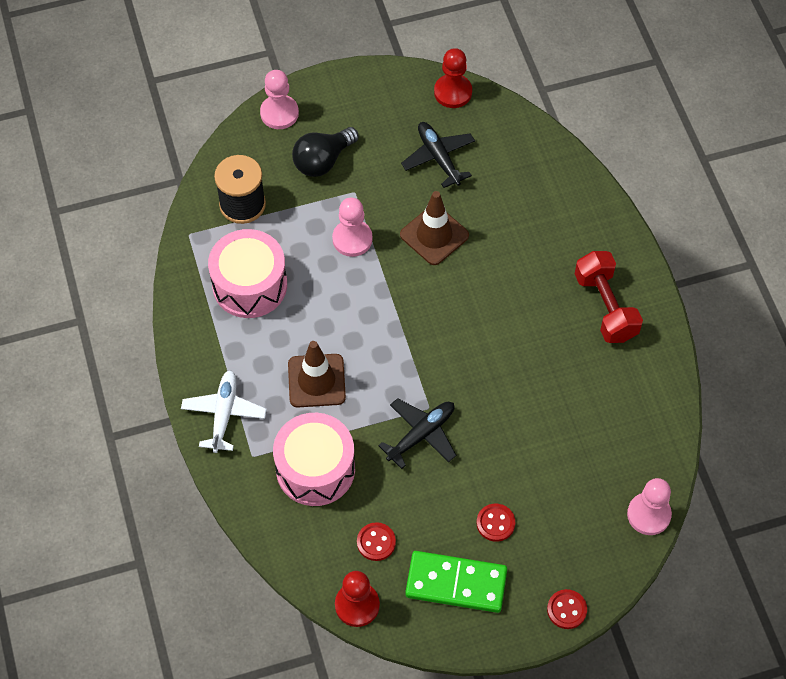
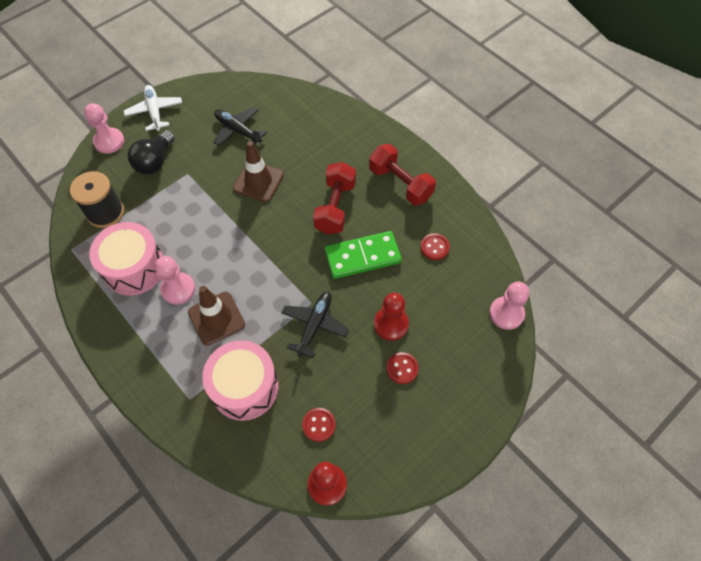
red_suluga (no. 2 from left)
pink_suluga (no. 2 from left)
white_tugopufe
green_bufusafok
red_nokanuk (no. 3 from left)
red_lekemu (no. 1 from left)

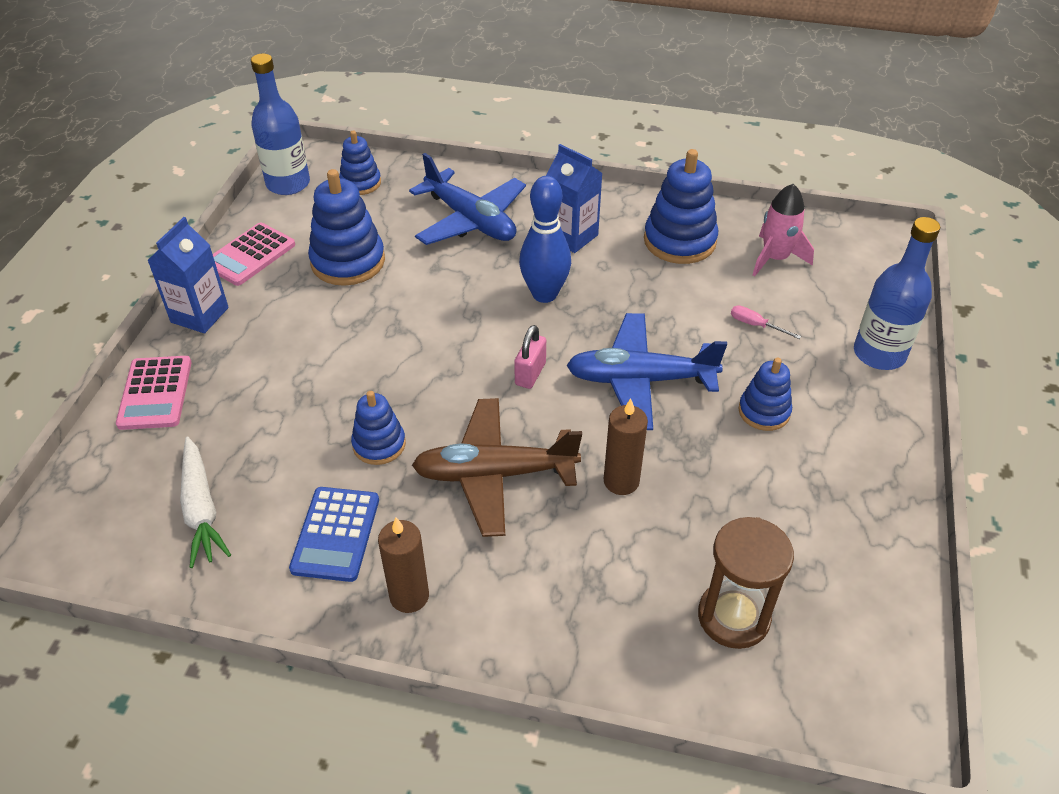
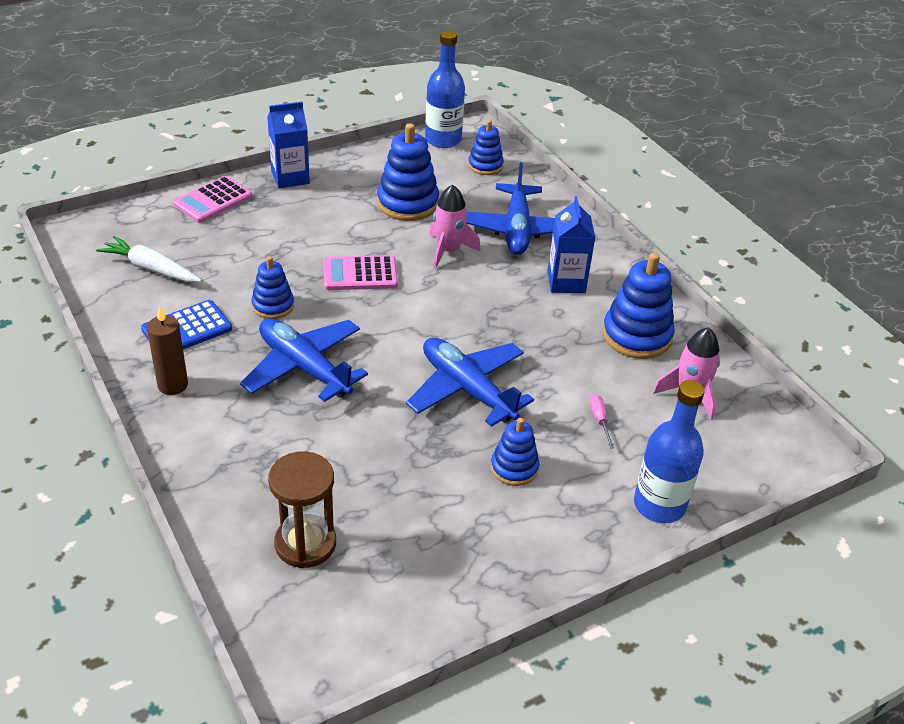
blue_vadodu
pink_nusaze (no. 2 from left)
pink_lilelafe
blue_tugopufe (no. 1 from left)
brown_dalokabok (no. 2 from left in the first image)
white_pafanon
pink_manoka (no. 1 from left)

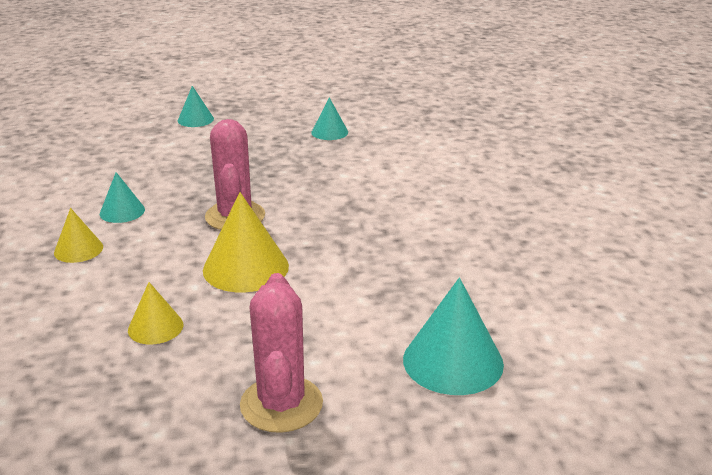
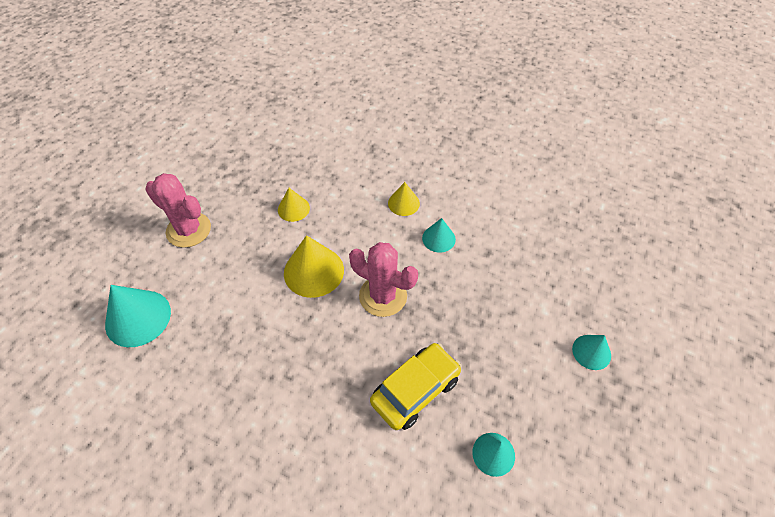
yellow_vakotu

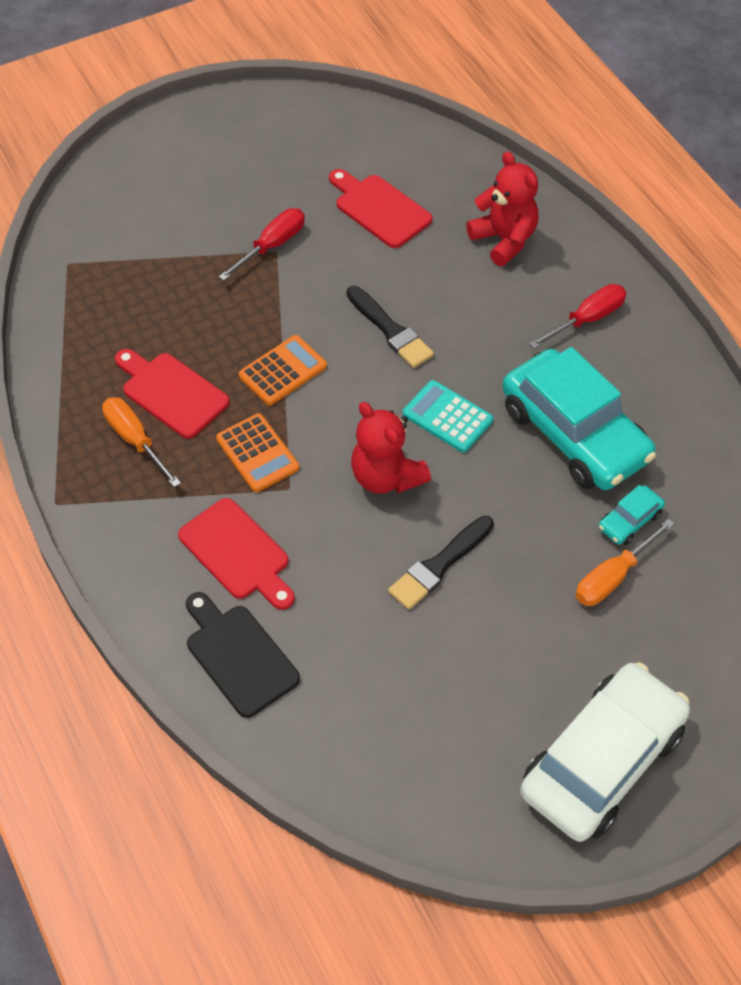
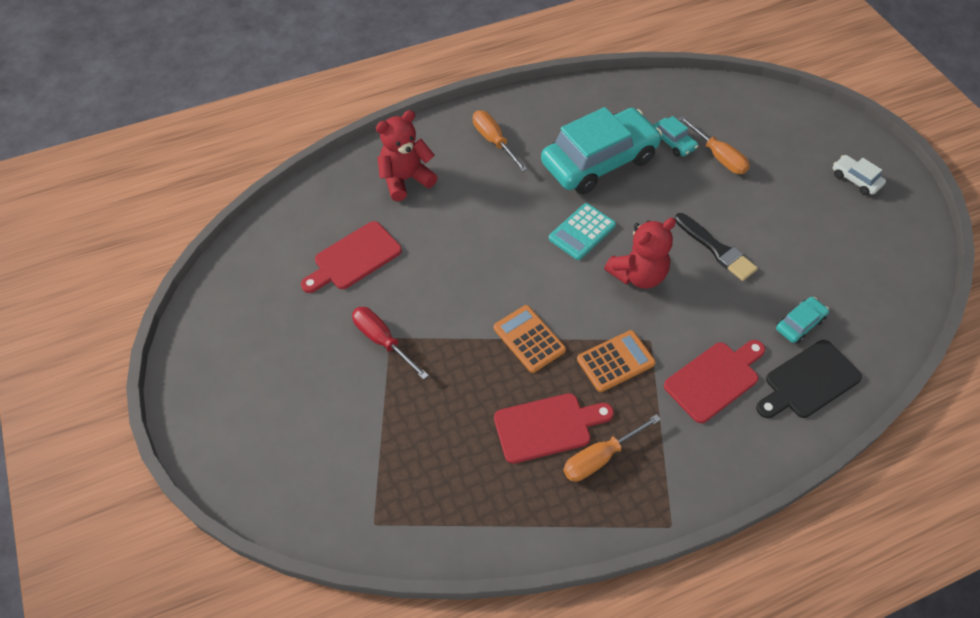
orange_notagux (no. 1 from left)
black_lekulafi (no. 1 from left in the first image)
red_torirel (no. 2 from left)
white_vakotu
turquoise_vakotu (no. 3 from left)

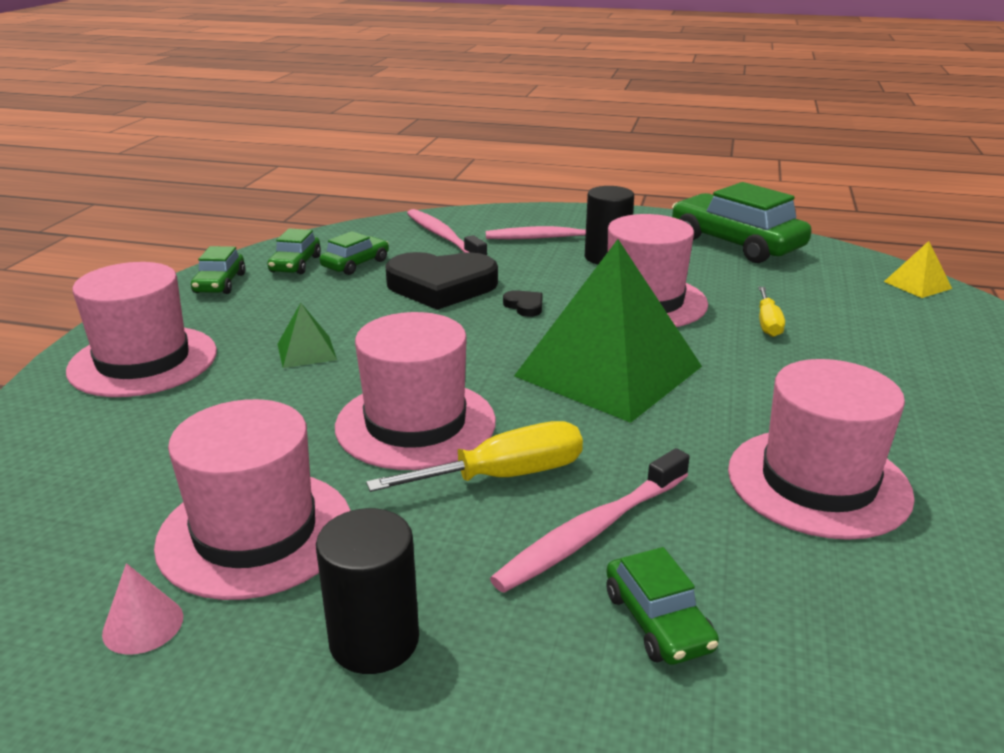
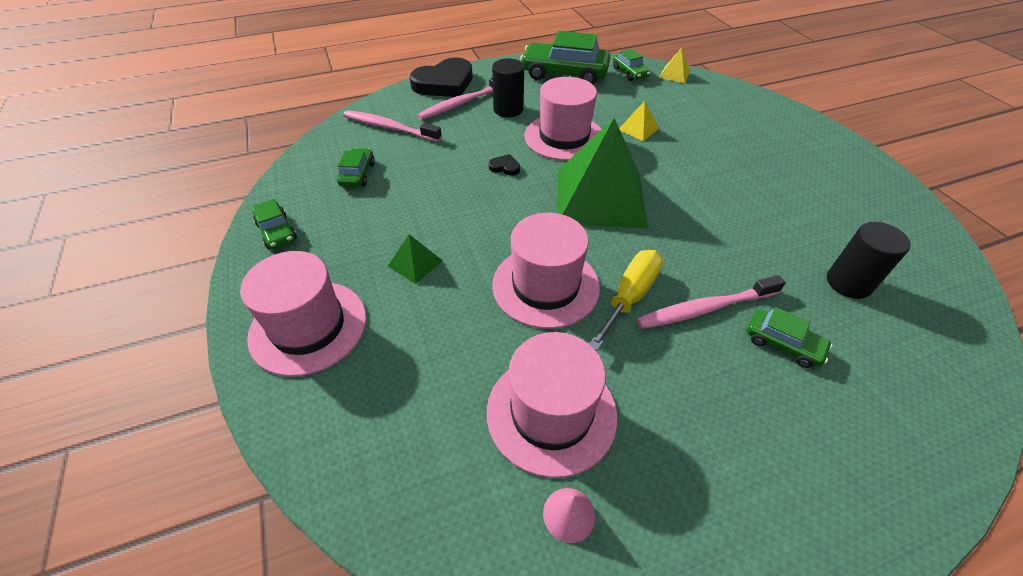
green_vakotu (no. 4 from left)
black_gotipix (no. 1 from left)
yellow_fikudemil (no. 1 from left)
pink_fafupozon (no. 5 from left in the first image)
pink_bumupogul (no. 3 from left)
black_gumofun (no. 2 from left)

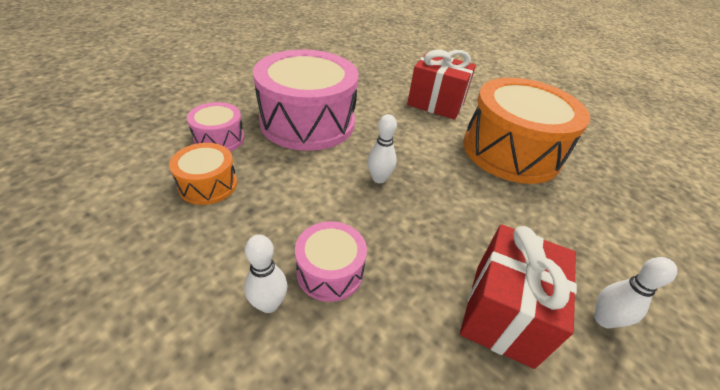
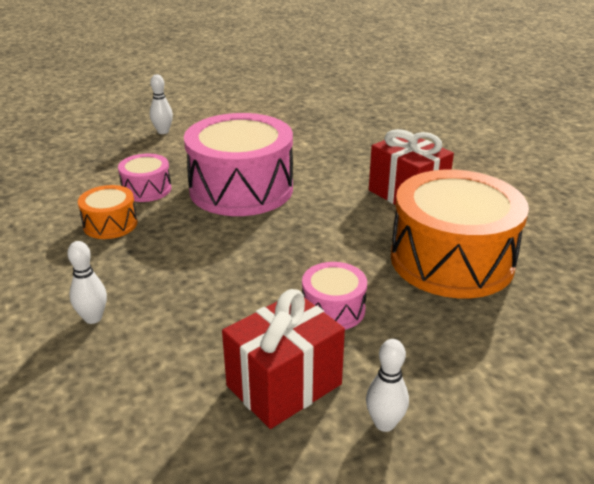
white_vadodu (no. 2 from left)
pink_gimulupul (no. 3 from left)

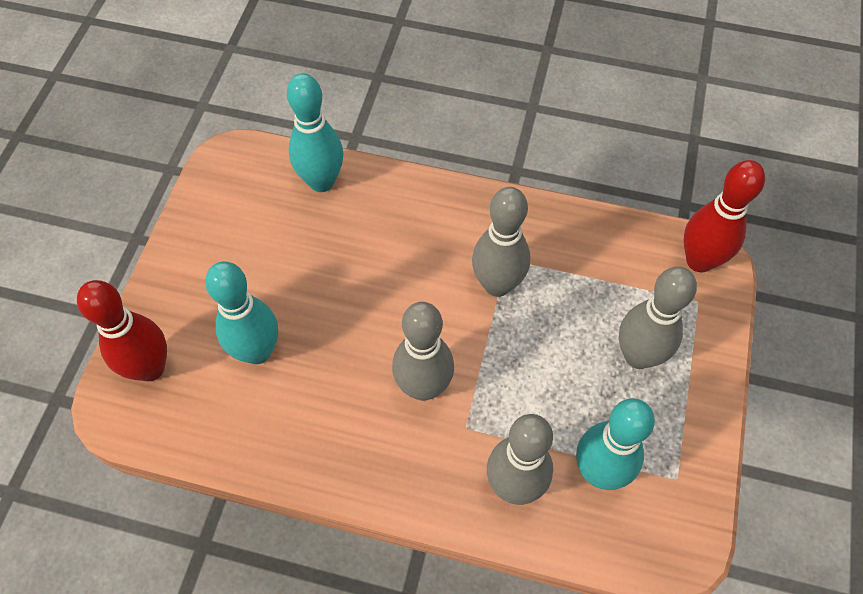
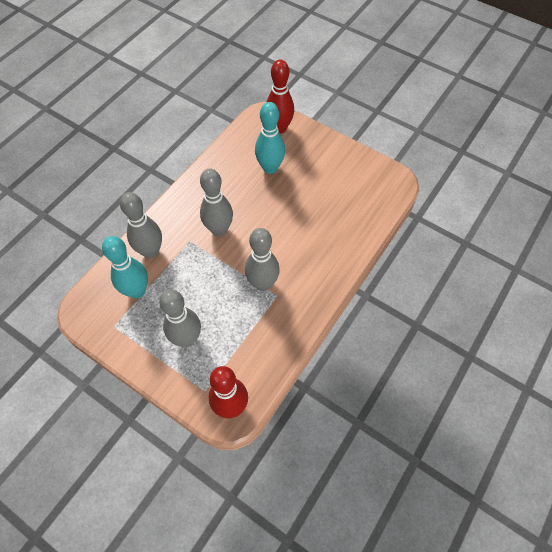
turquoise_vadodu (no. 2 from left in the first image)

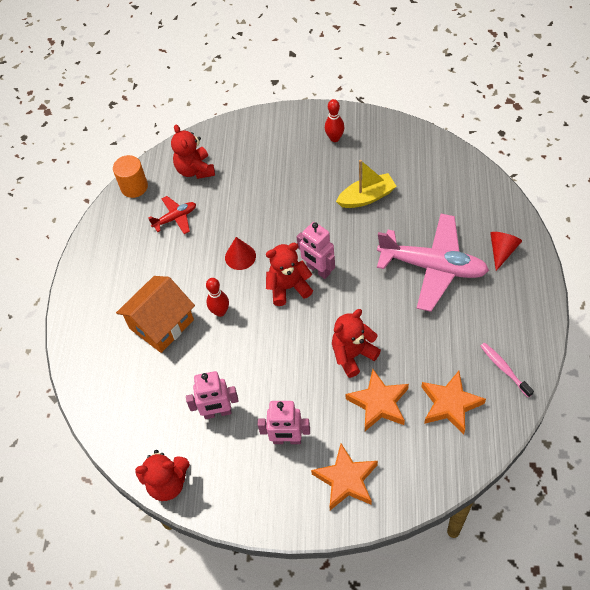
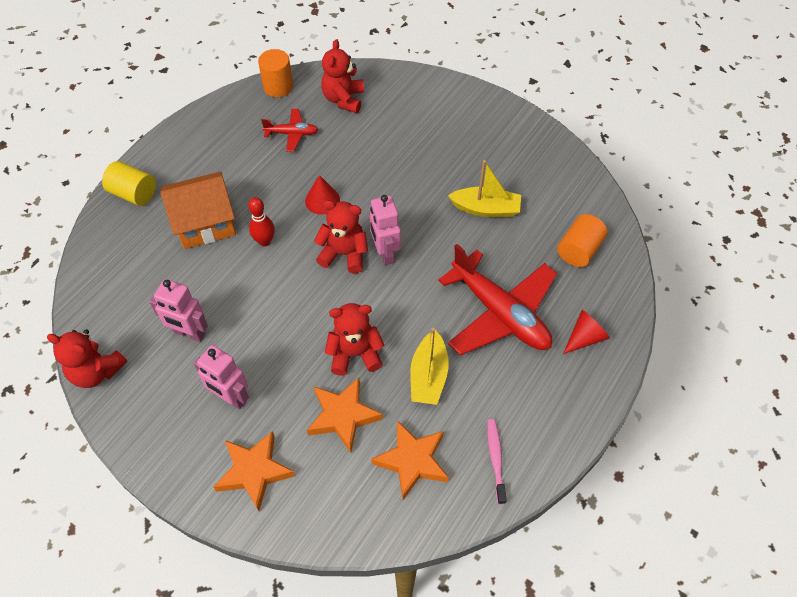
red_vadodu (no. 2 from left in the first image)
red_tugopufe (no. 2 from left)
yellow_gumofun
orange_gumofun (no. 2 from left)
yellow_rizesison (no. 1 from left)

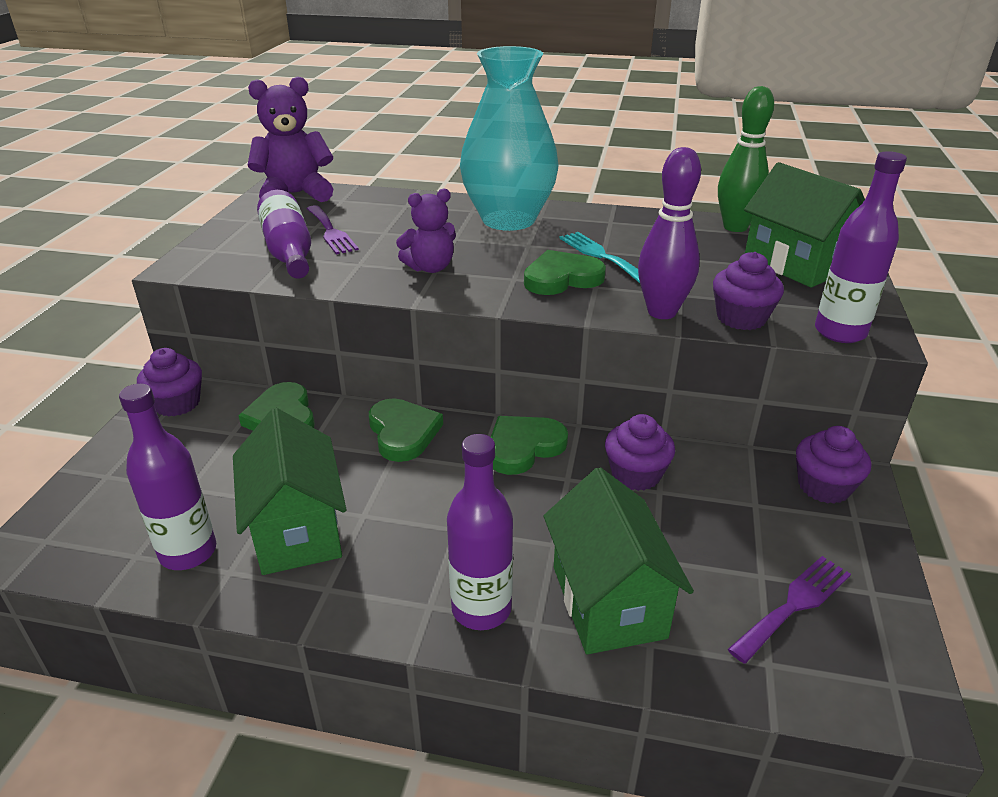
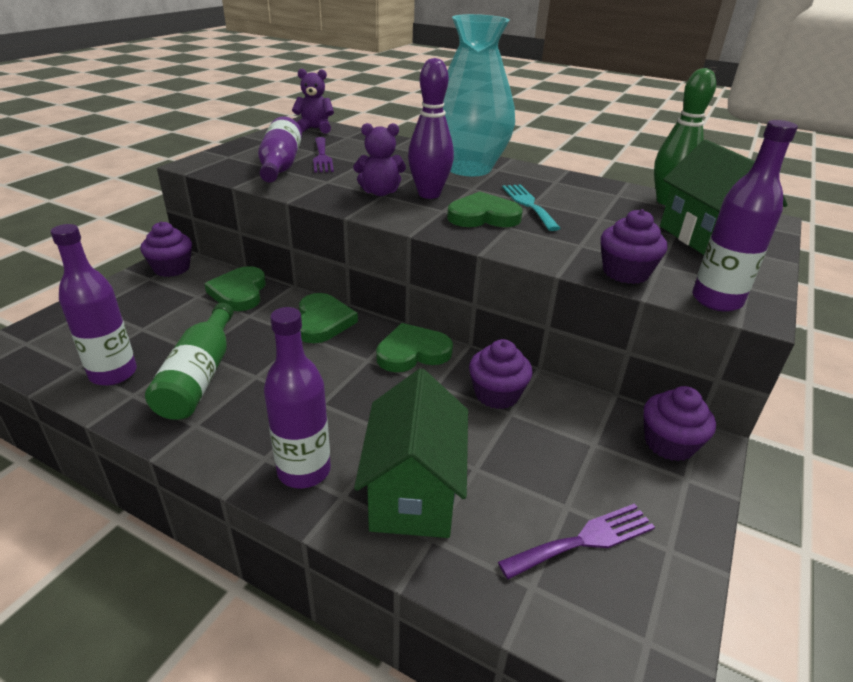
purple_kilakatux (no. 1 from left)
purple_vadodu
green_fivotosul

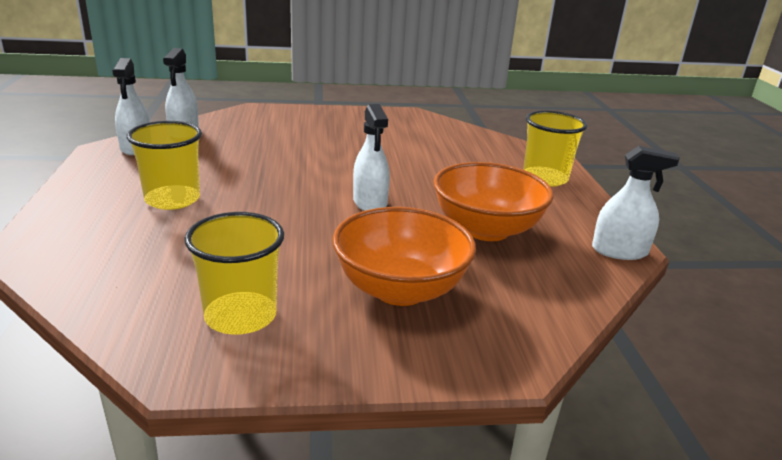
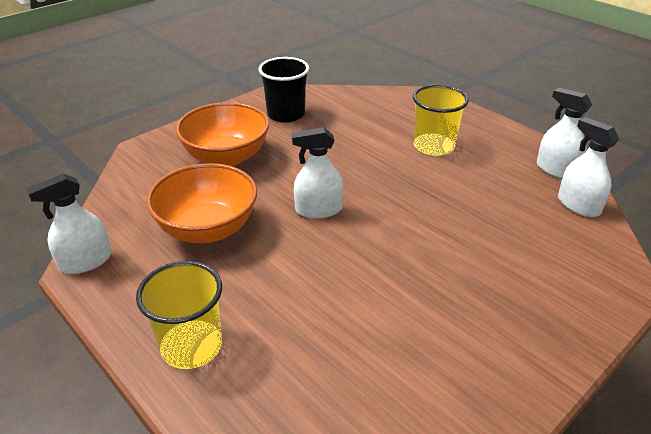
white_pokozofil (no. 2 from left)
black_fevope

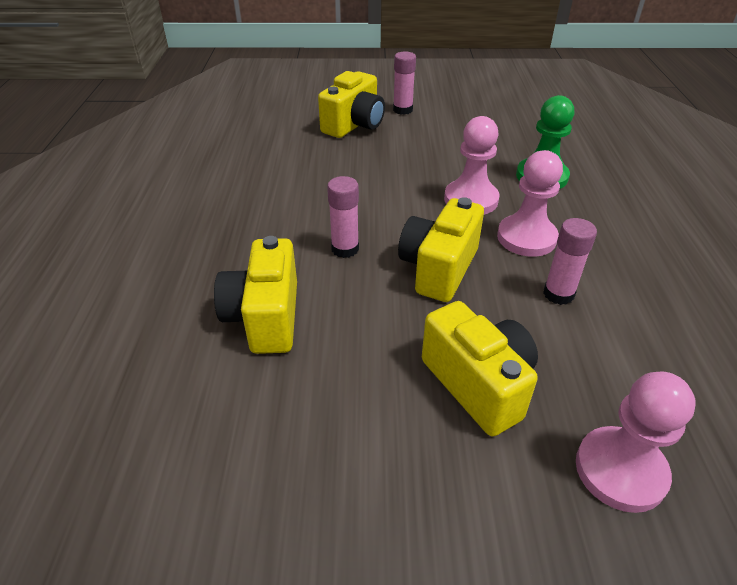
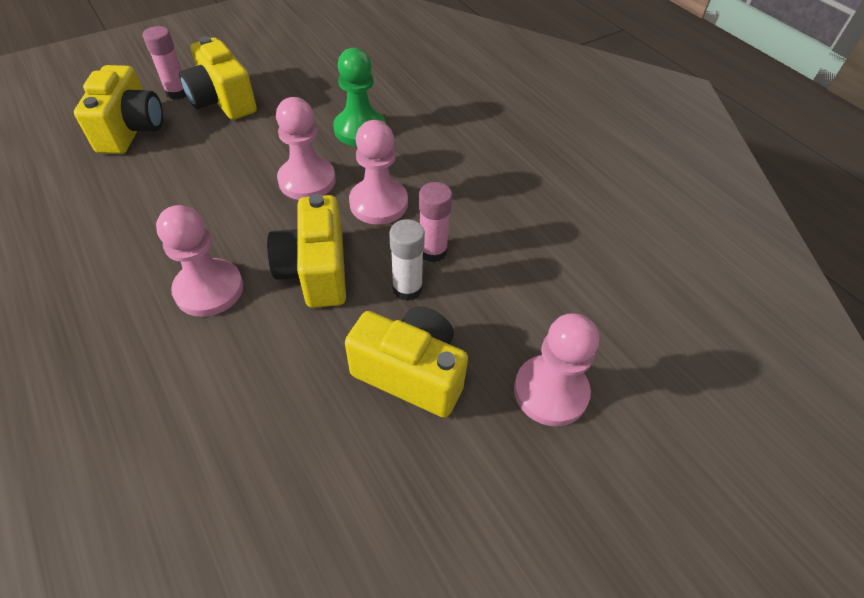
pink_suluga (no. 1 from left)
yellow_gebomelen (no. 2 from left)
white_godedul

